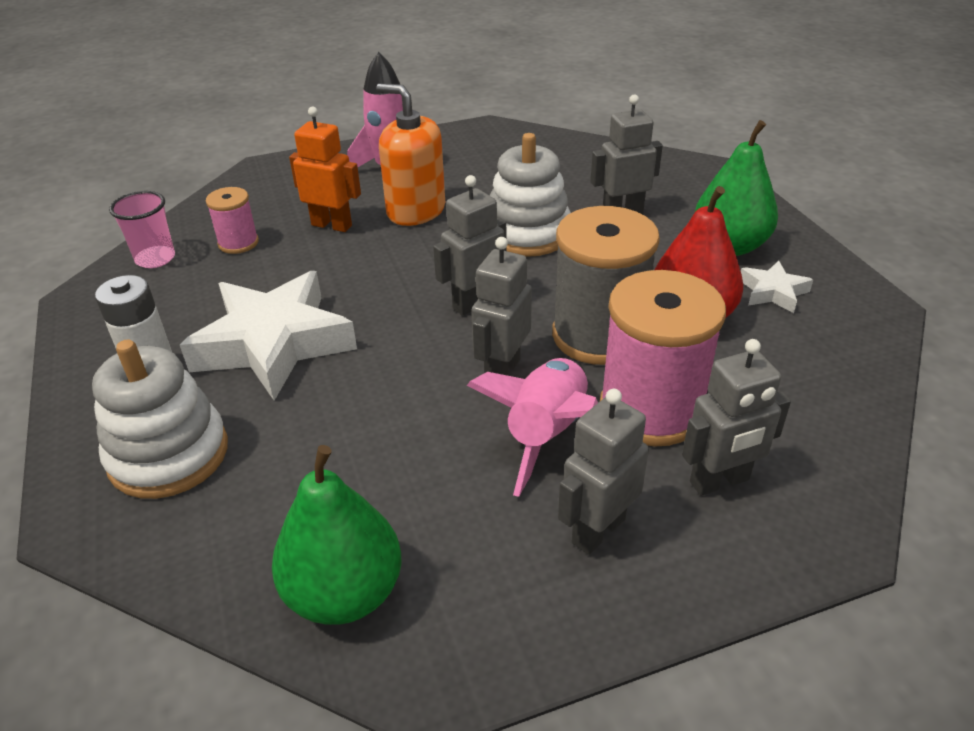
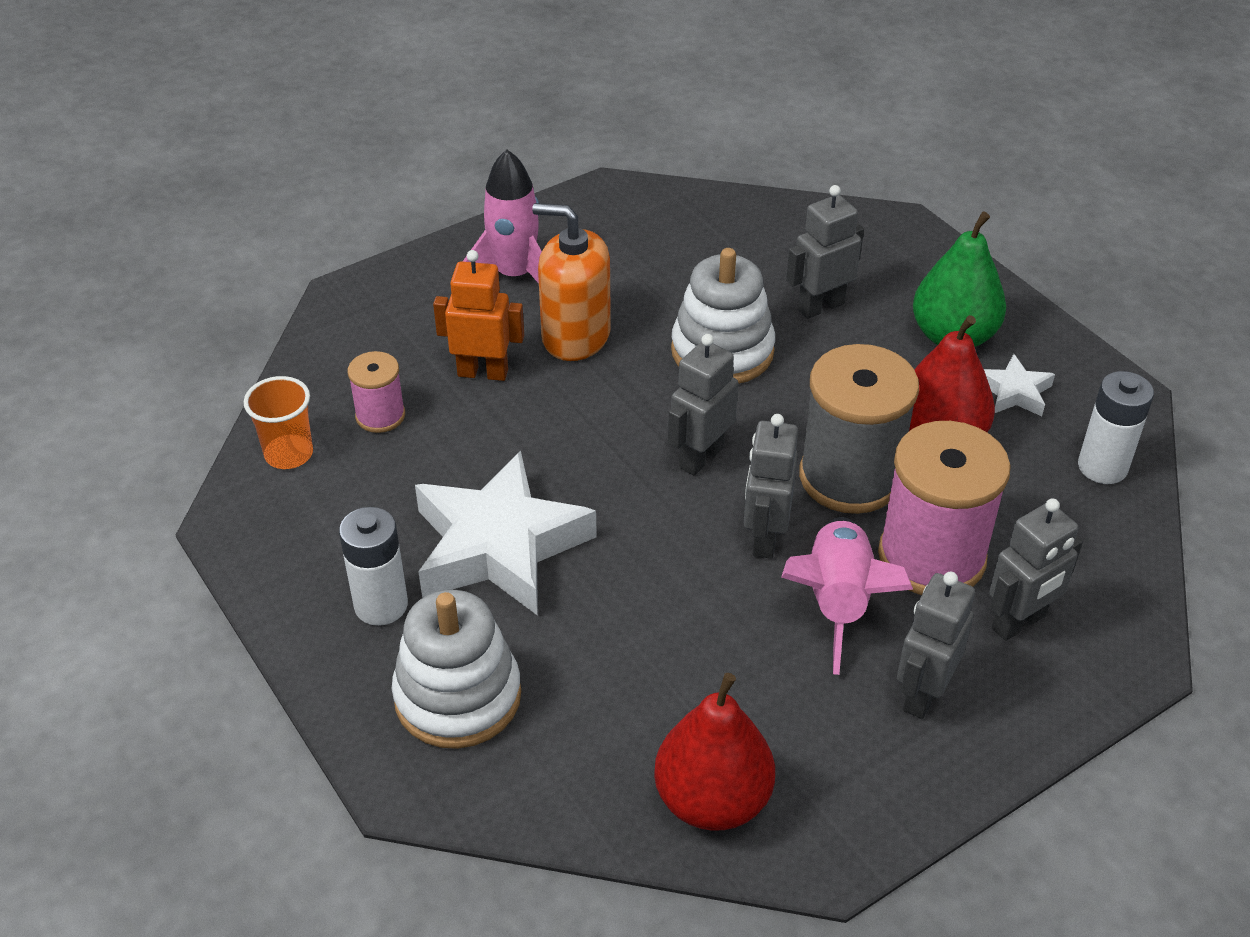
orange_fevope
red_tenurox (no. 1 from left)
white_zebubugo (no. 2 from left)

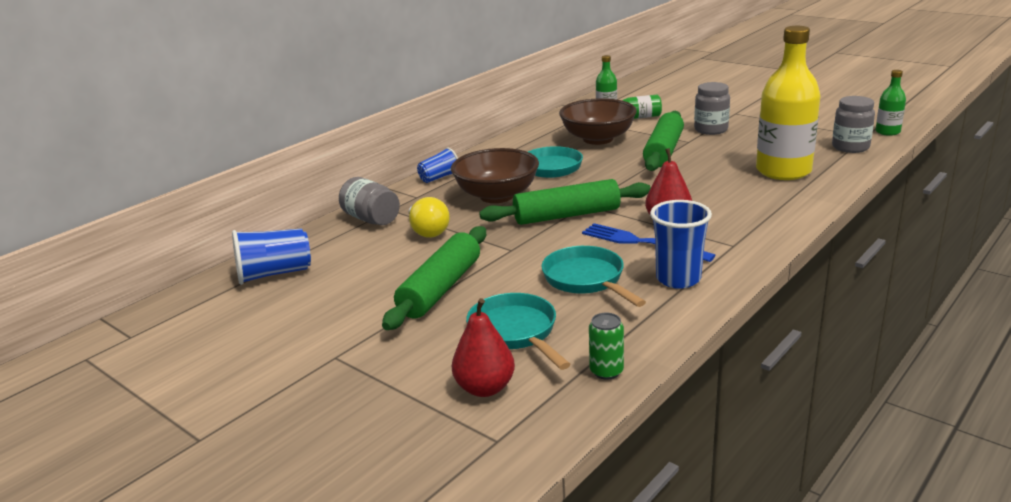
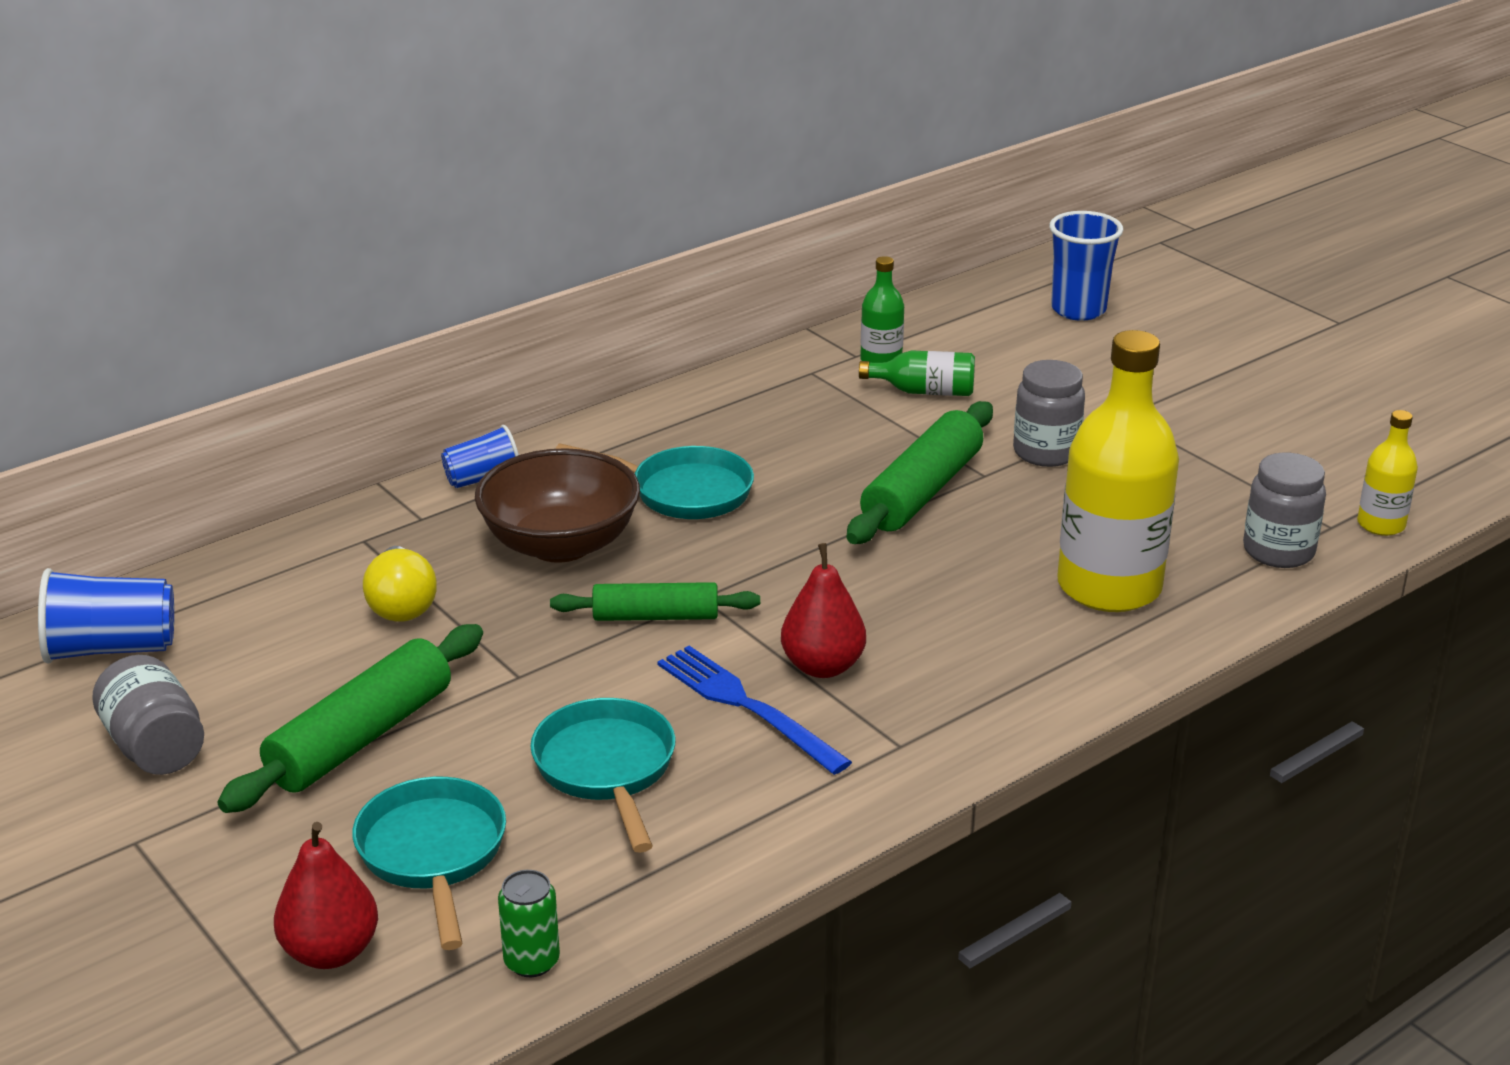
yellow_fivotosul (no. 2 from left)
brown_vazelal (no. 2 from left in the first image)
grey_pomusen (no. 1 from left)
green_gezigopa (no. 2 from left)
blue_fevope (no. 3 from left)

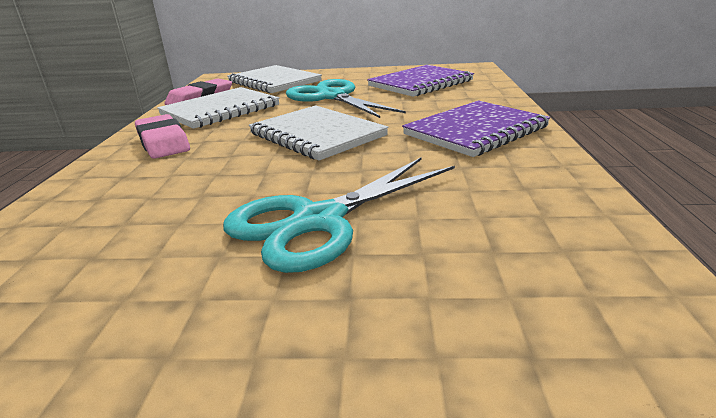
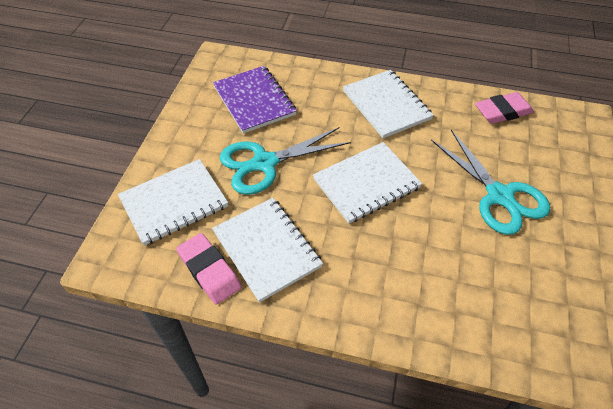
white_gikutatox (no. 4 from left)
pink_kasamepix (no. 2 from left)

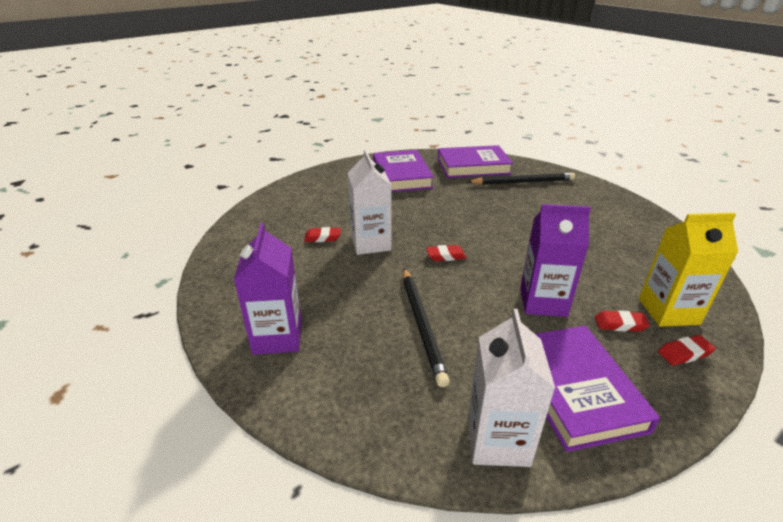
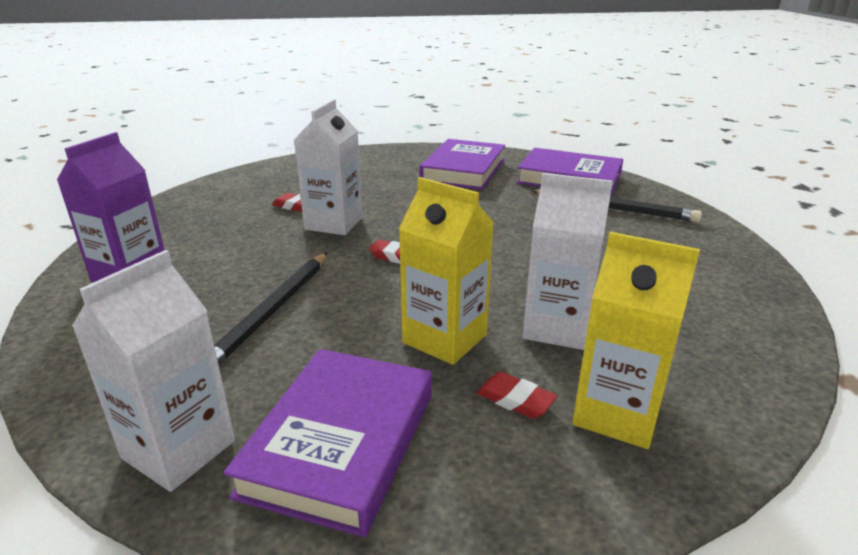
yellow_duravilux (no. 1 from left)
red_kasamepix (no. 4 from left in the first image)
white_duravilux (no. 3 from left)

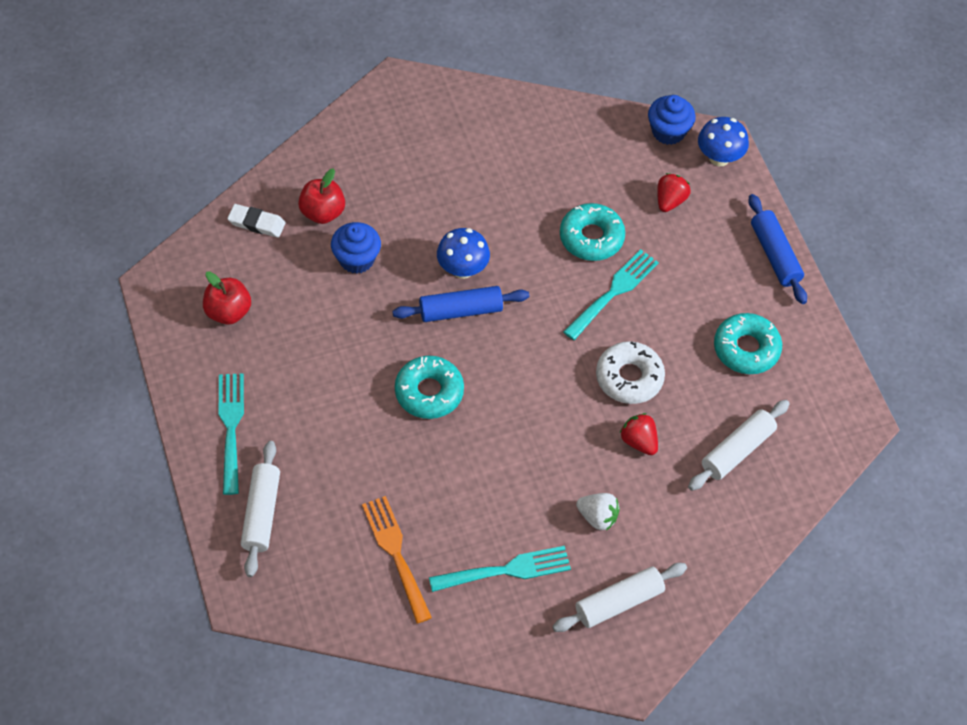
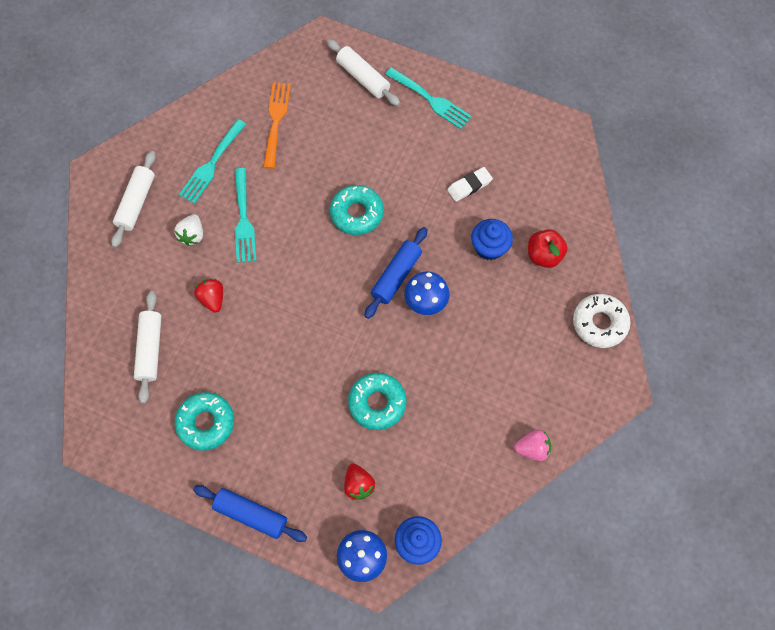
white_kasamepix
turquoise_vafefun (no. 2 from left)
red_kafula (no. 1 from left in the first image)
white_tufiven
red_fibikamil (no. 1 from left)
white_fibikamil
orange_vafefun
pink_fibikamil

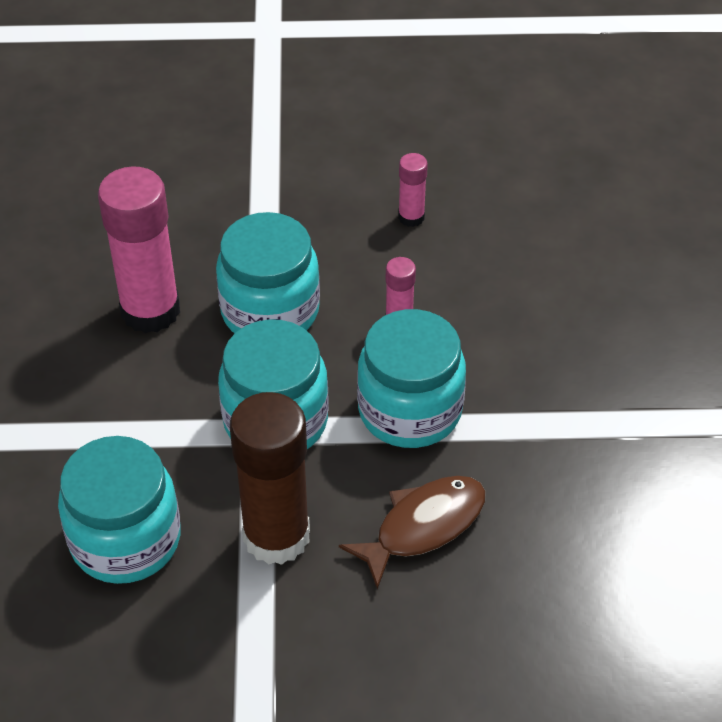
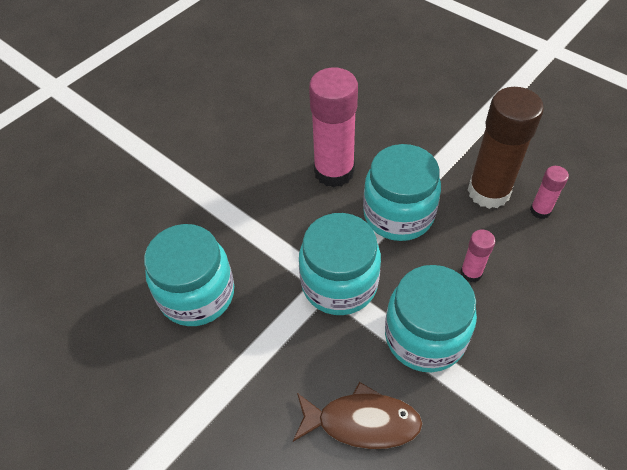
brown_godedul

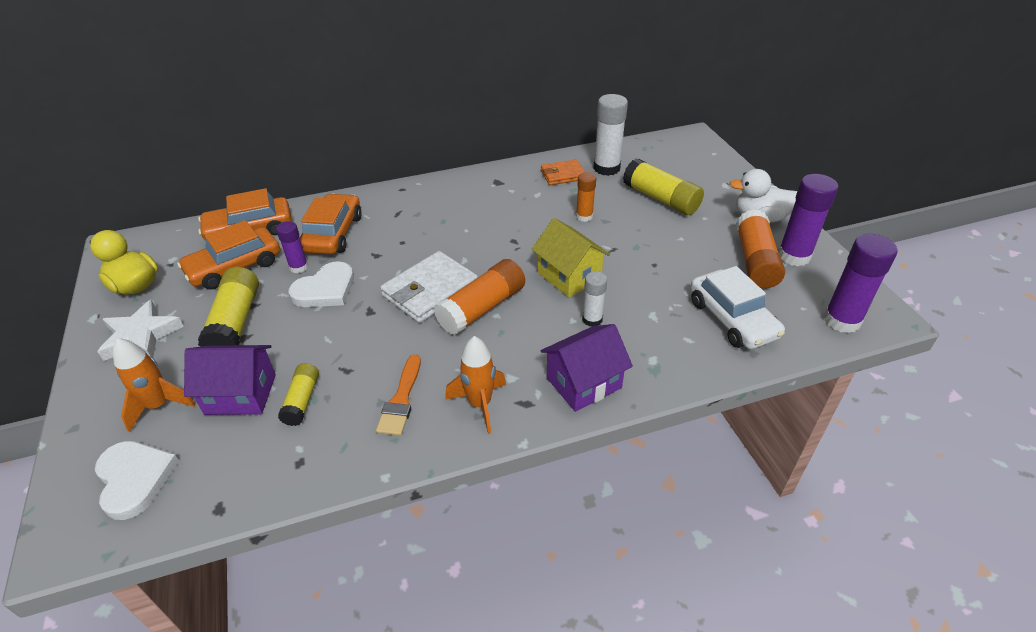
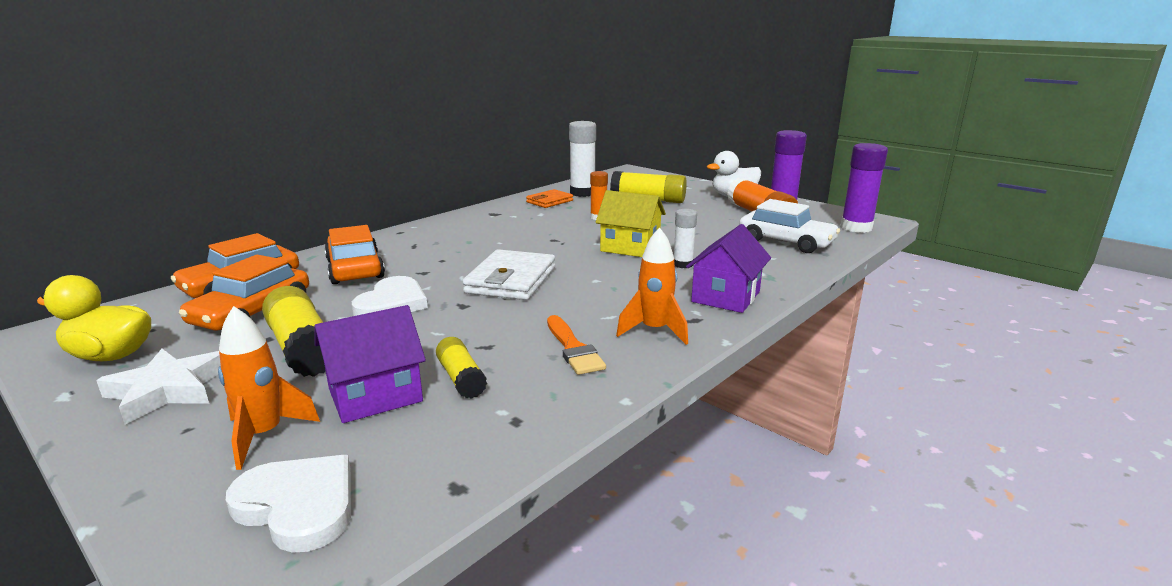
purple_godedul (no. 1 from left in the first image)
orange_godedul (no. 1 from left in the first image)

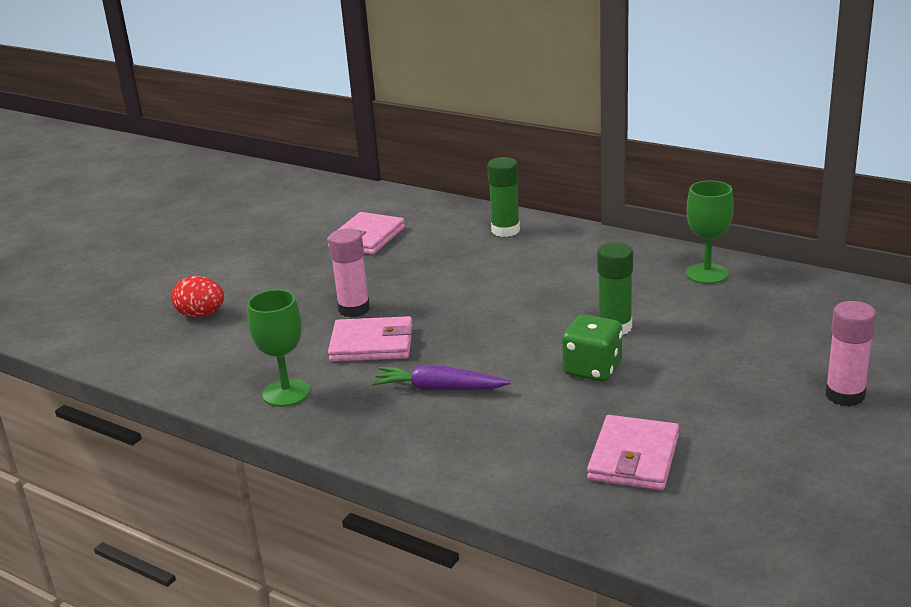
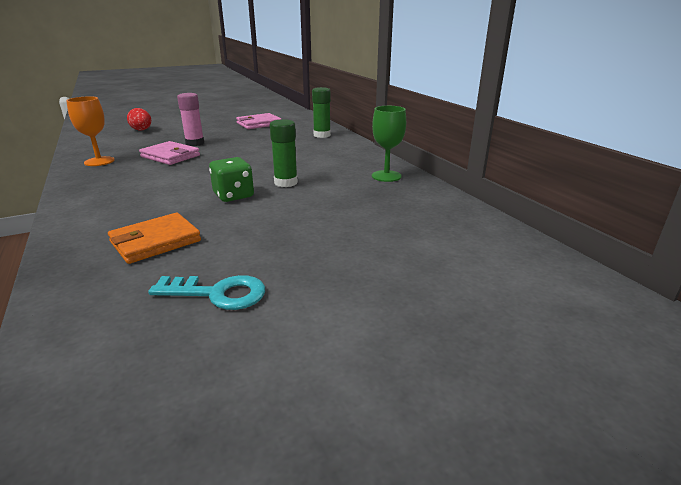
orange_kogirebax
pink_godedul (no. 2 from left in the first image)
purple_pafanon
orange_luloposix
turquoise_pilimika

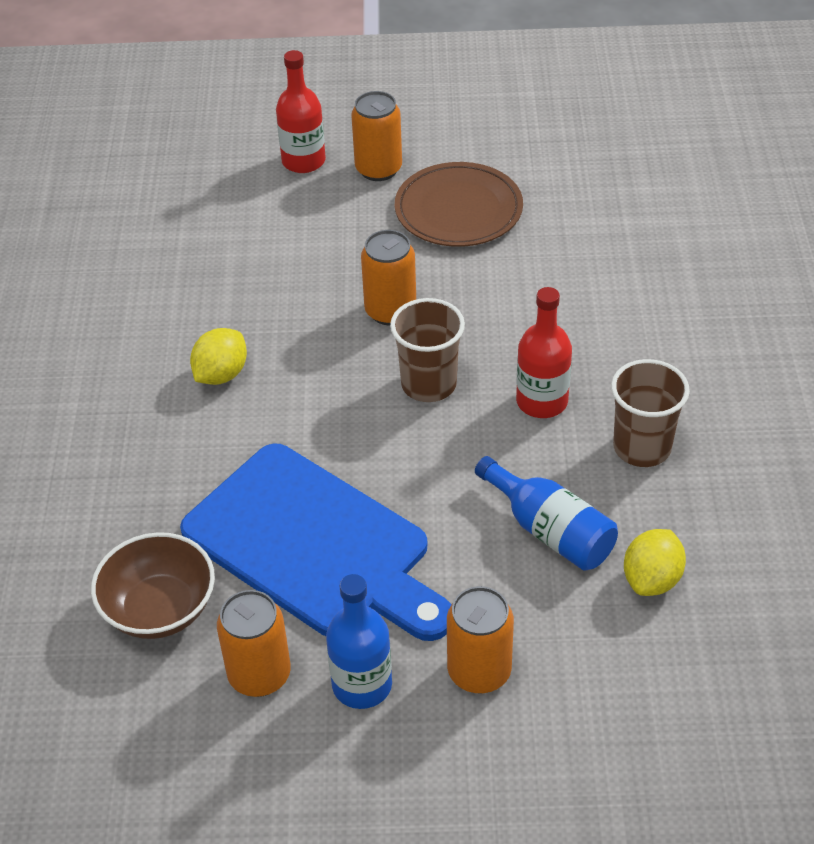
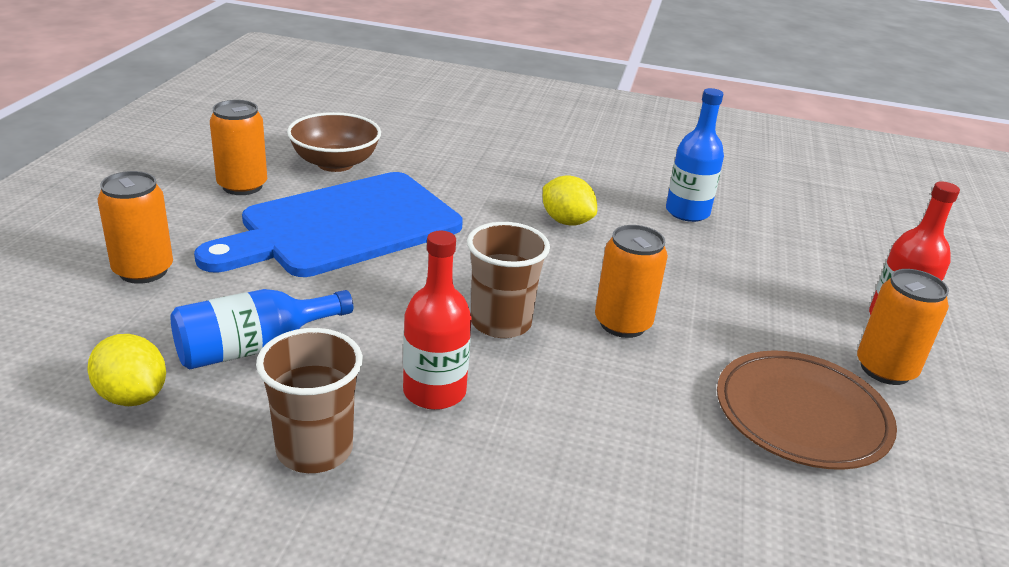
blue_fivotosul (no. 2 from left)

